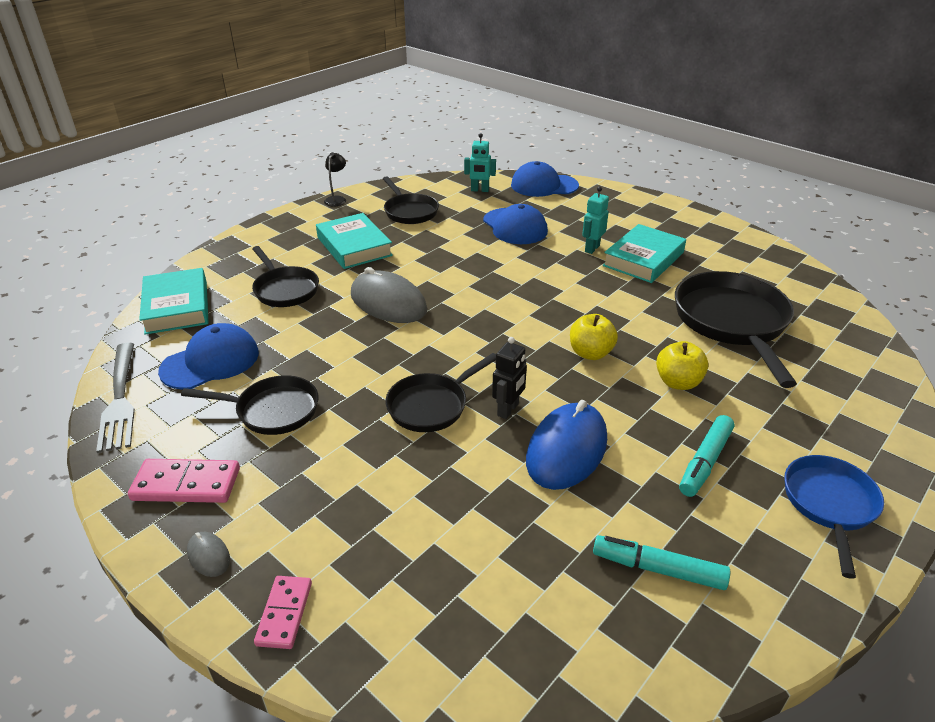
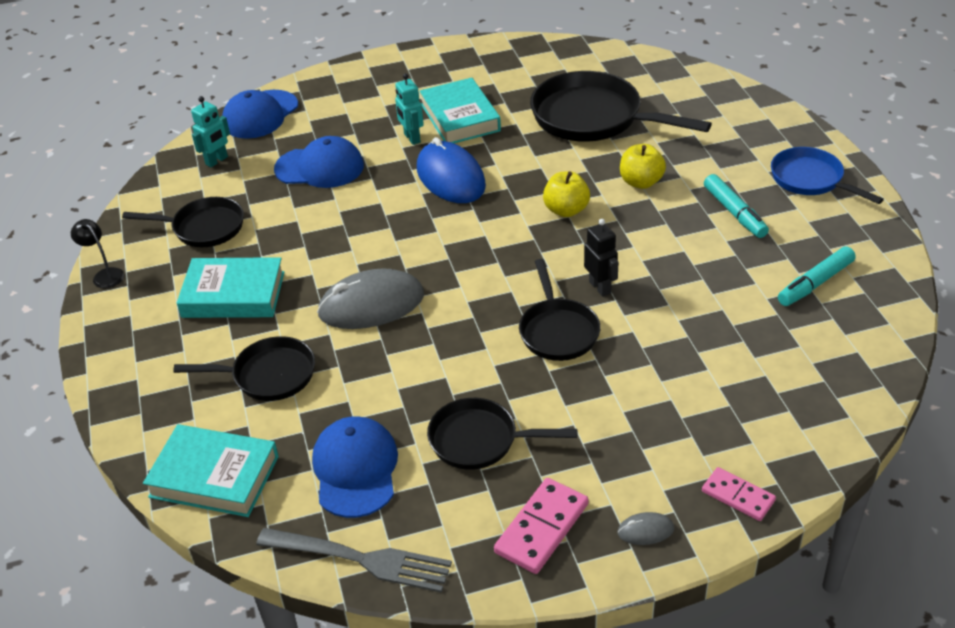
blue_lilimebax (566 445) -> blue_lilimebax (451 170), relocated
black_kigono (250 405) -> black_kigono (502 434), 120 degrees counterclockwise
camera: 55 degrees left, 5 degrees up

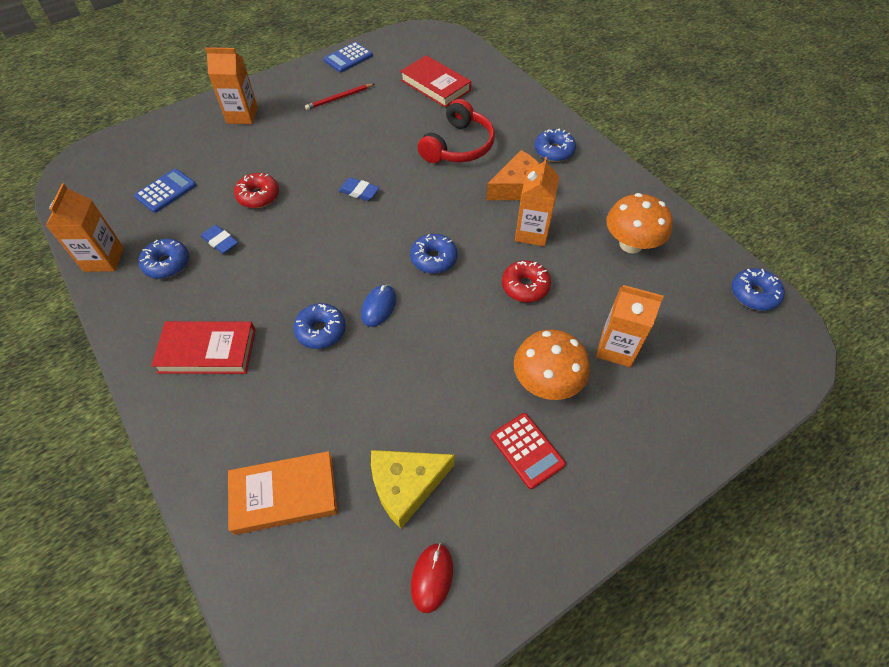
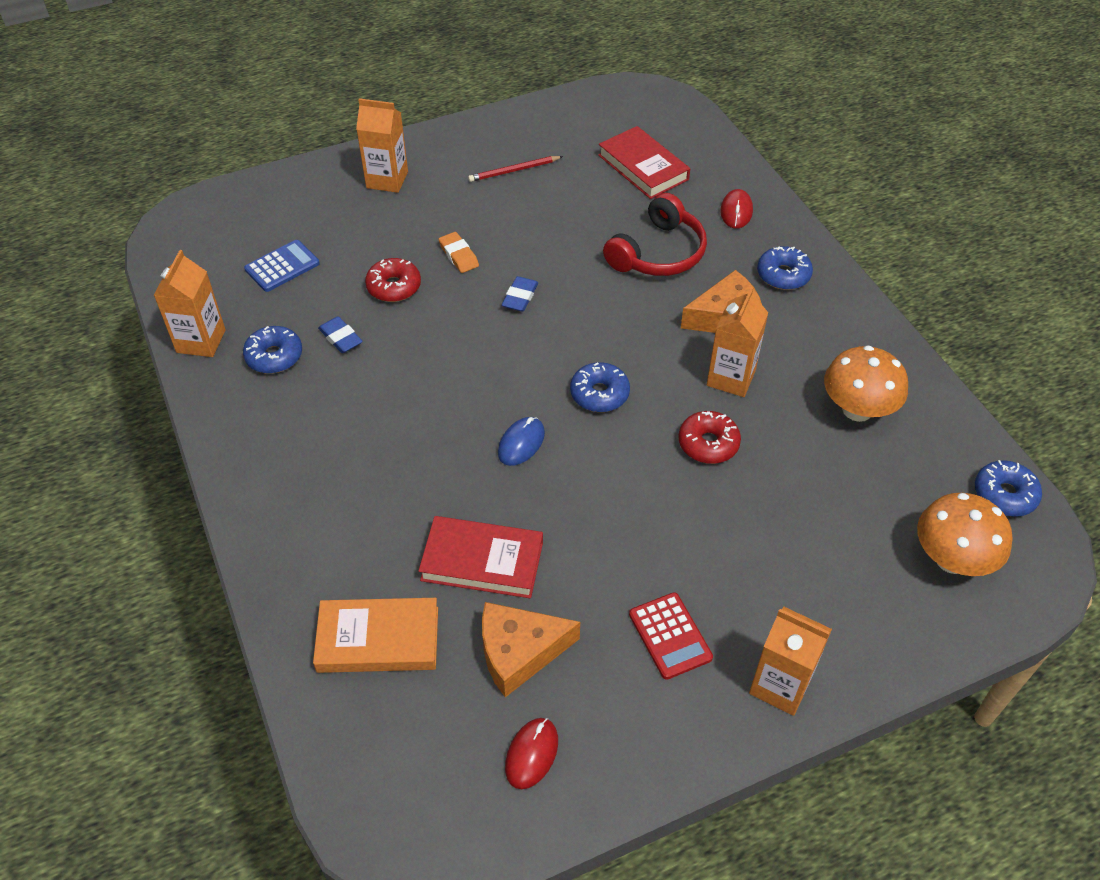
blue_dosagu (319 326) -> none
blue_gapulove (348 57) -> none
none -> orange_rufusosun (459 252)
none -> red_lilimebax (736 209)
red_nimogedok (203 347) -> red_nimogedok (481 557), relocated
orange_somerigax (552 365) -> orange_somerigax (965 534), relocated
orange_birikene (630 326) -> orange_birikene (790 661), relocated
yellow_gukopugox (413 489) -> orange_gukopugox (531 649)
blue_rufusosun (359 189) -> blue_rufusosun (520 294), 75 degrees clockwise
camera: 10 degrees right, 5 degrees down

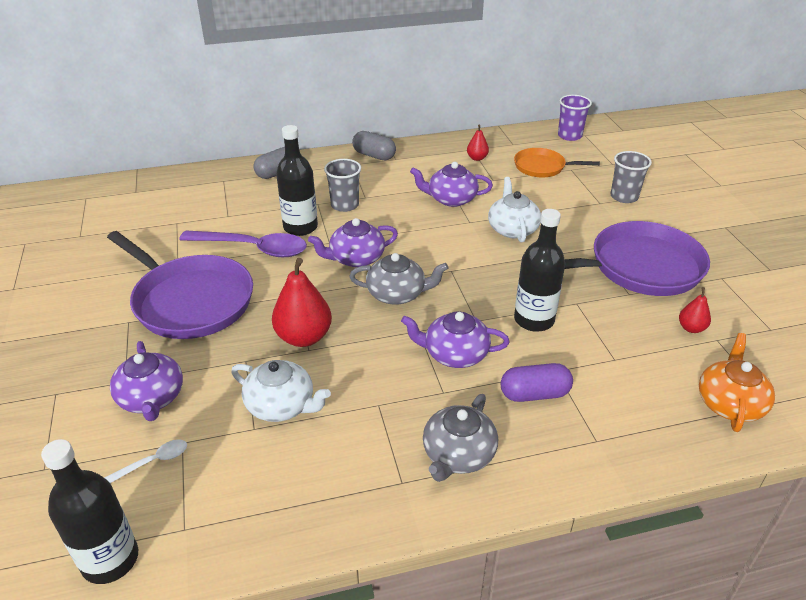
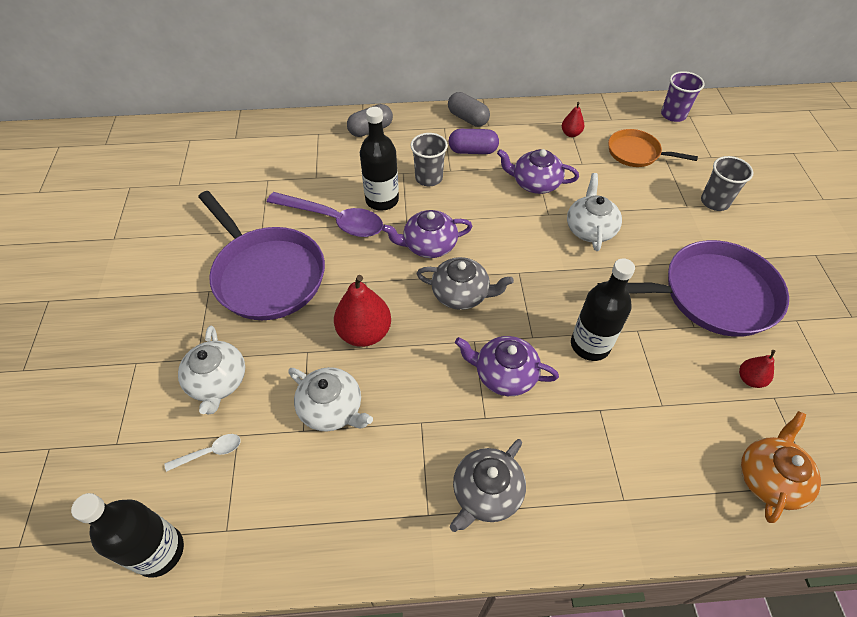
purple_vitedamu (537 382) -> purple_vitedamu (474 141), relocated
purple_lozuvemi (146 381) -> white_lozuvemi (211 370)
camera: 10 degrees right, 15 degrees up

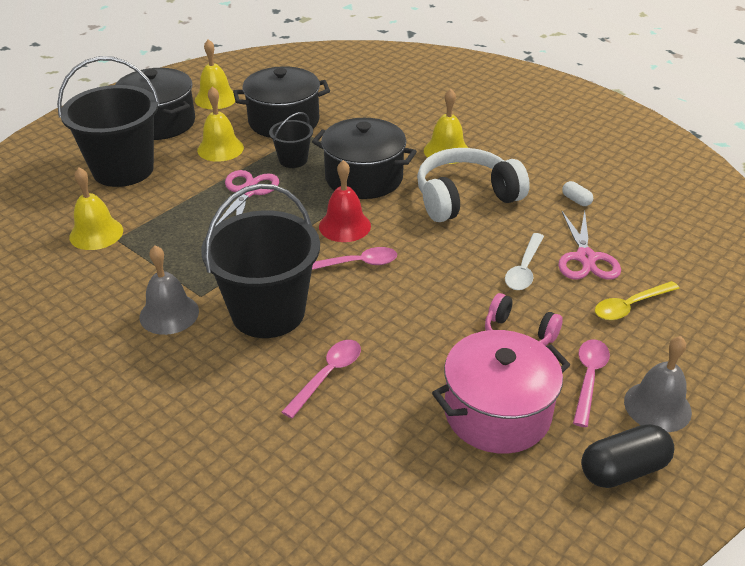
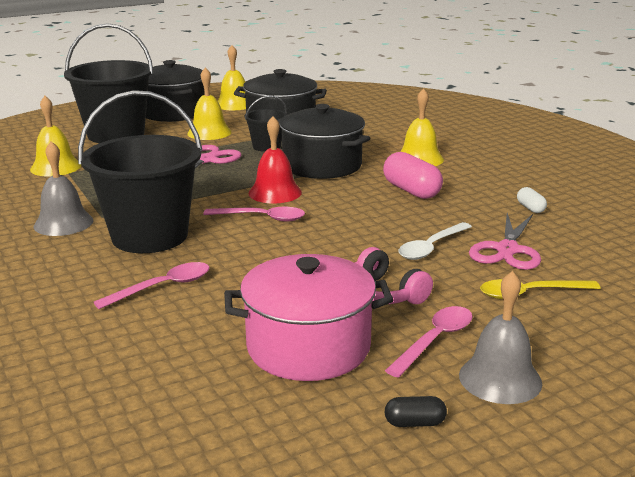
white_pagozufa (473 185) -> pink_vitedamu (413 175)
black_vitedamu (627 456) -> black_vitedamu (416 411), x0.50
camera: 20 degrees right, 15 degrees down

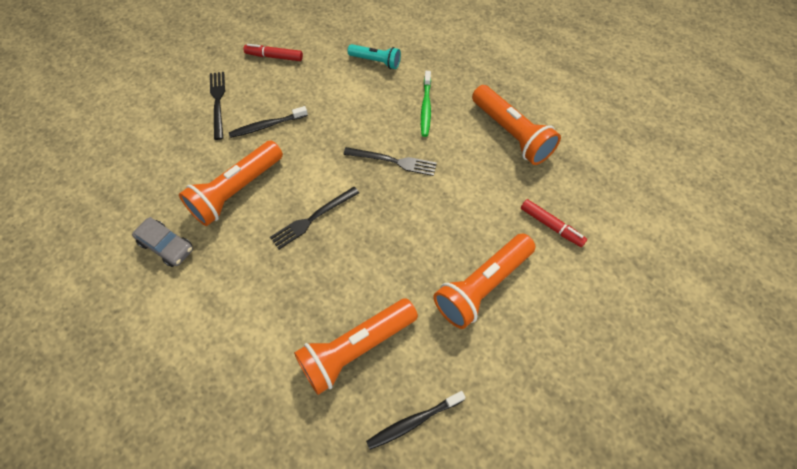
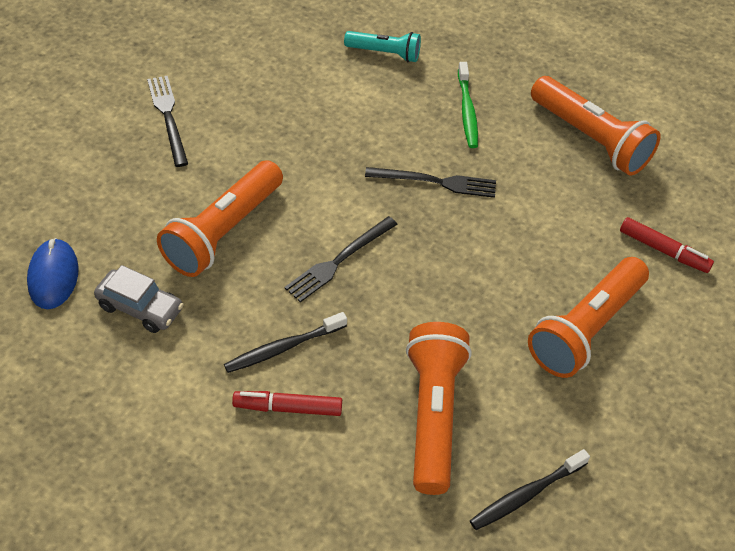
none -> blue_lilimebax (53 273)
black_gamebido (268 122) -> black_gamebido (285 342), relocated
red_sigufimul (273 52) -> red_sigufimul (287 403), relocated
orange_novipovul (356 346) -> orange_novipovul (439 408), 135 degrees clockwise
camera: 10 degrees left, 10 degrees down

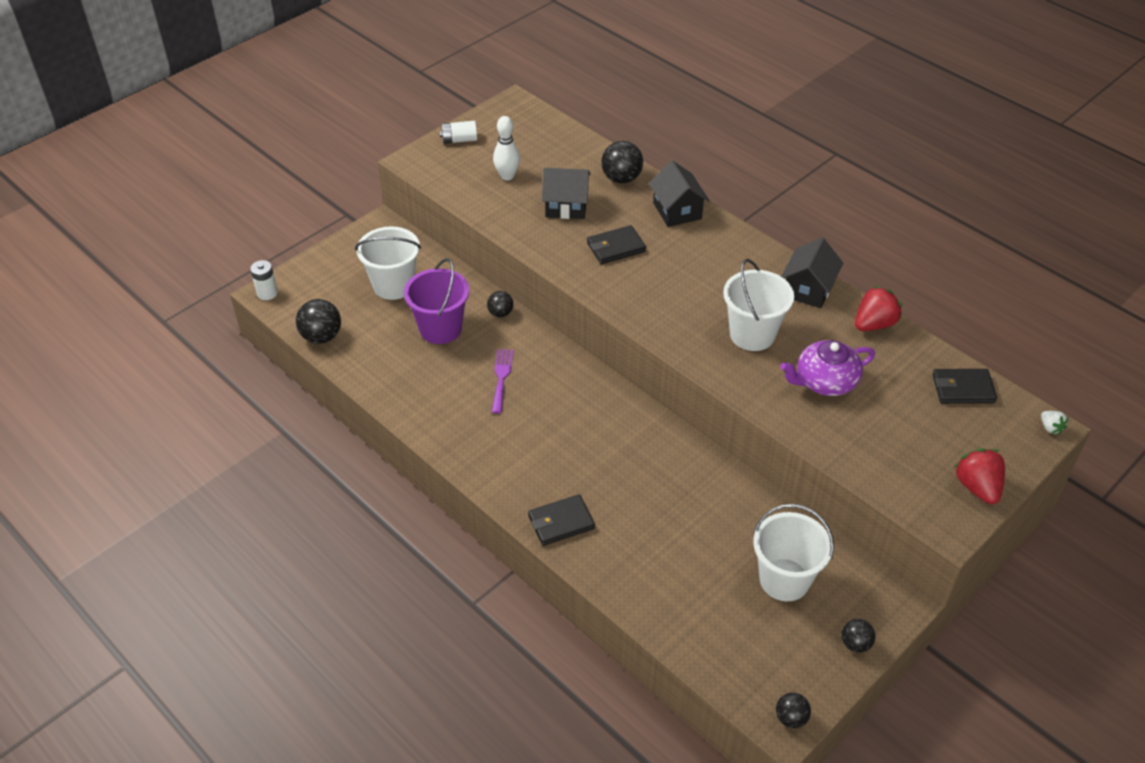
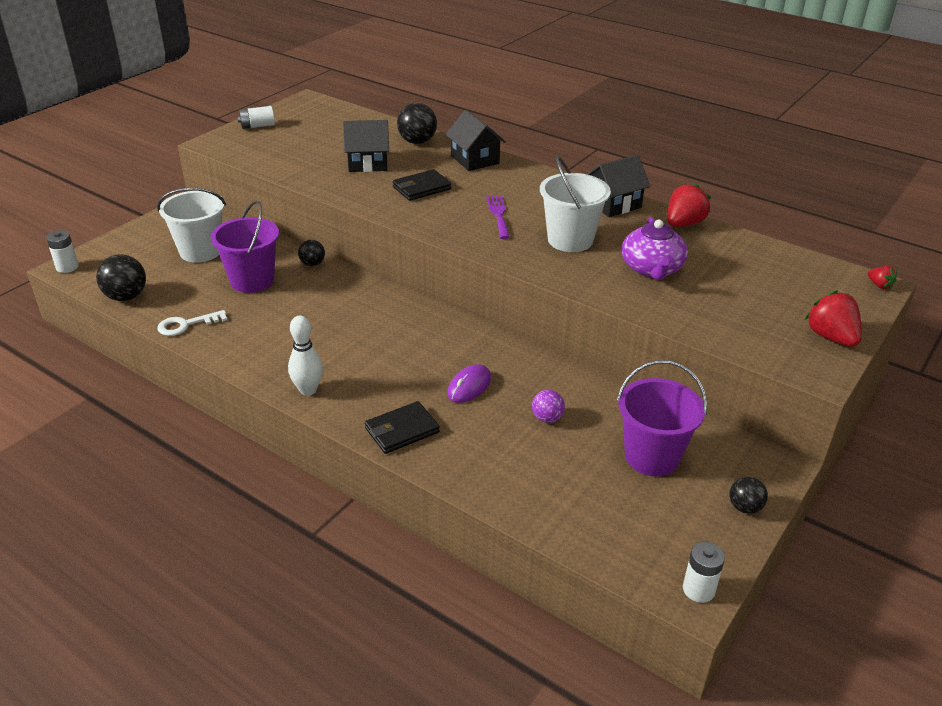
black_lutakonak (964 386) -> none
none -> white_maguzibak (192 323)
none -> purple_lilimebax (469 383)
none -> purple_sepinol (548 406)
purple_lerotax (502 381) -> purple_lerotax (498 217), relocated
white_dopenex (506 148) -> white_dopenex (305 355), relocated
black_sepinol (793 710) -> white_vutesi (704 572)
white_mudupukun (793 552) -> purple_mudupukun (662 418)
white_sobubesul (1054 423) -> red_sobubesul (882 277)
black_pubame (812 273) -> black_pubame (618 186), 45 degrees clockwise
purple_lozuvemi (828 368) -> purple_lozuvemi (655 248), 60 degrees counterclockwise
camera: 10 degrees left, 10 degrees down

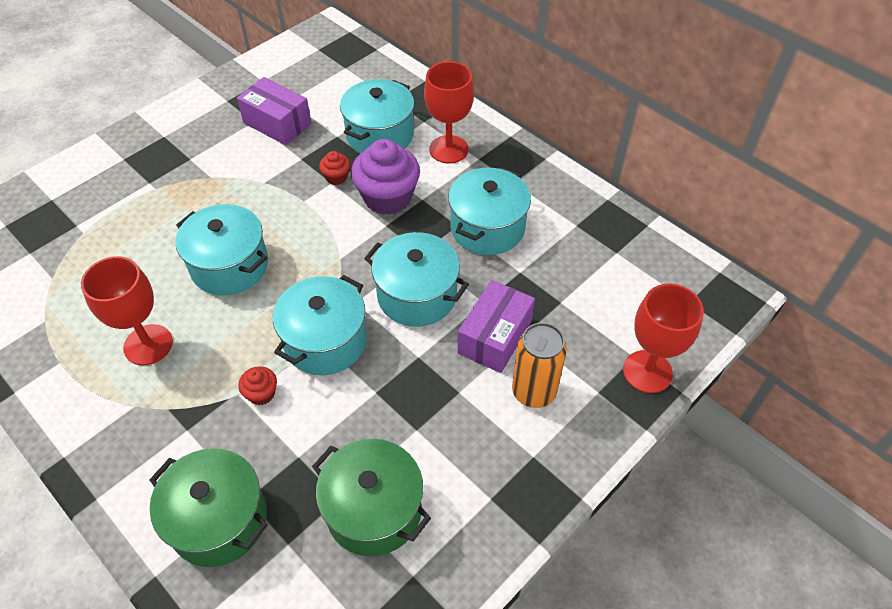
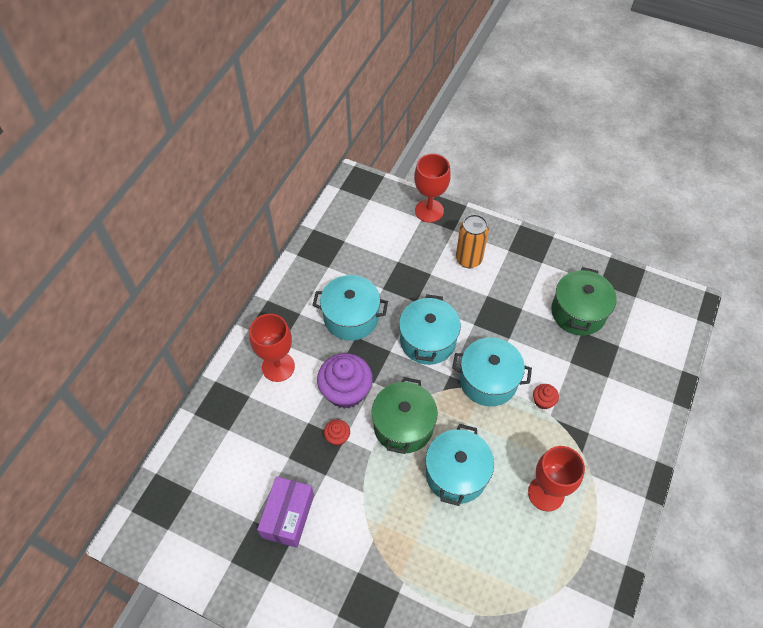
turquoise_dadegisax (377 116) -> none
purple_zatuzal (496 326) -> none
green_dadegisax (208 507) -> green_dadegisax (404 415), relocated
camera: 110 degrees left, 5 degrees up

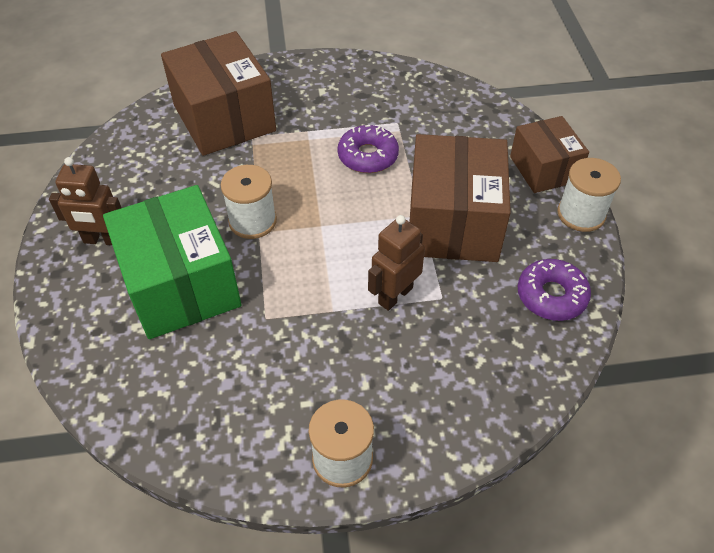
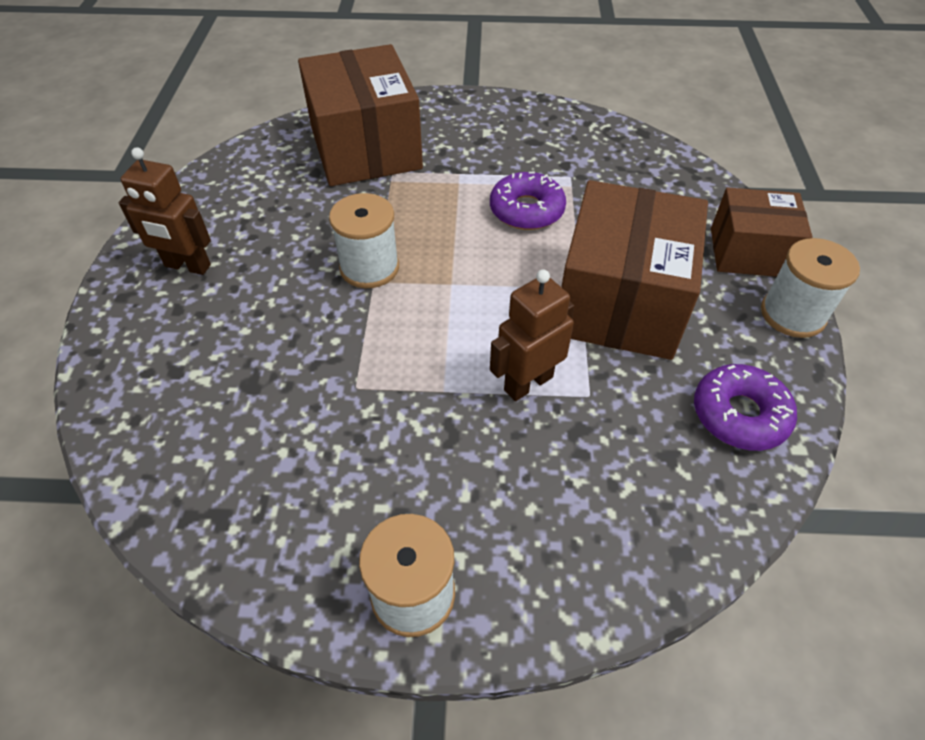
green_zatuzal (172 262) -> none
brown_zatuzal (549 154) -> brown_zatuzal (761 232), 75 degrees counterclockwise
camera: 10 degrees right, 0 degrees up

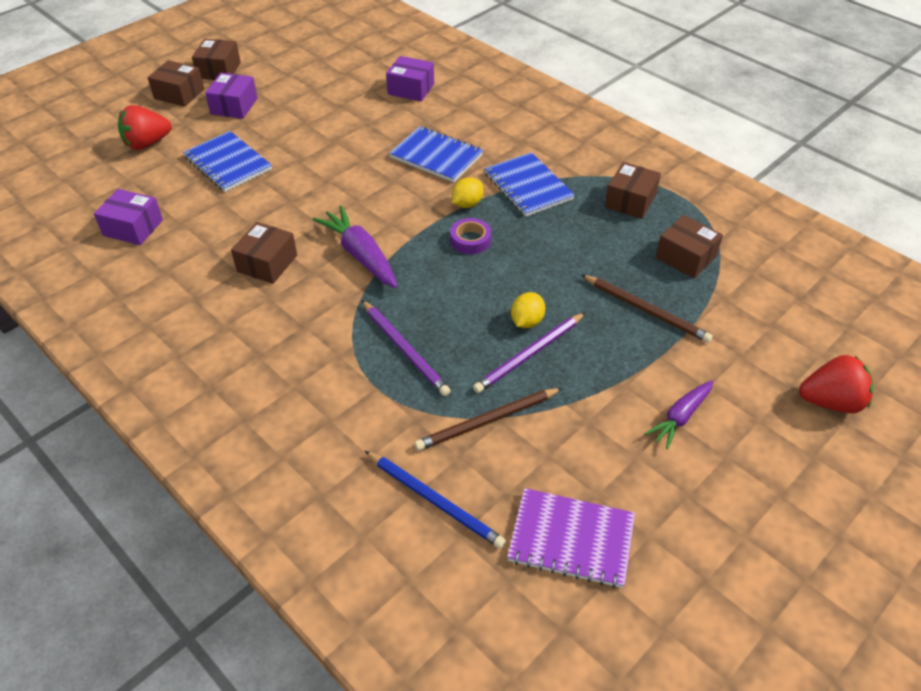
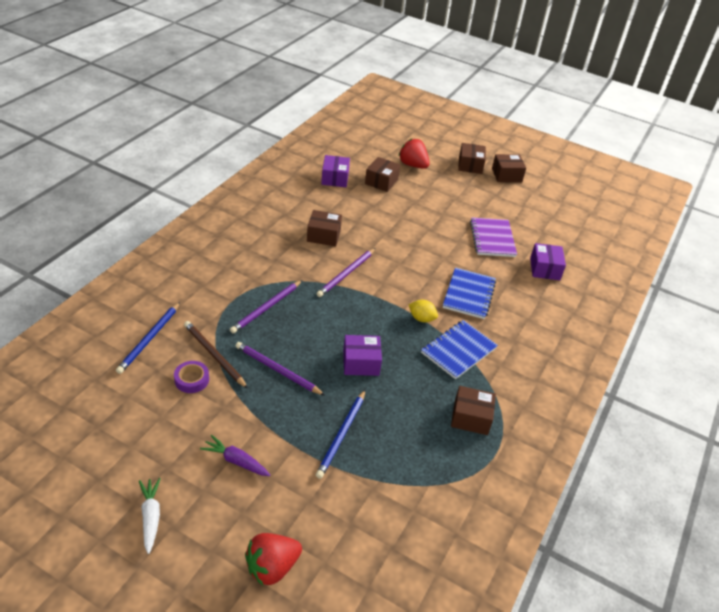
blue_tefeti (227 161) -> none
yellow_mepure (528 310) -> none
none -> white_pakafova (150 516)
purple_zatuzal (231 96) -> purple_zatuzal (362 355), relocated
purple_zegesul (470 236) -> purple_zegesul (191 377), relocated
purple_tefeti (571 538) -> purple_tefeti (493 237), relocated
brown_zatuzal (689 246) -> brown_zatuzal (382 174), relocated
purple_pakafova (355 247) -> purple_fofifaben (346 272)
brown_fofifaben (647 308) -> blue_fofifaben (340 434)
red_sobubesul (836 384) -> red_sobubesul (273 559), 75 degrees clockwise
camera: 70 degrees right, 5 degrees down

